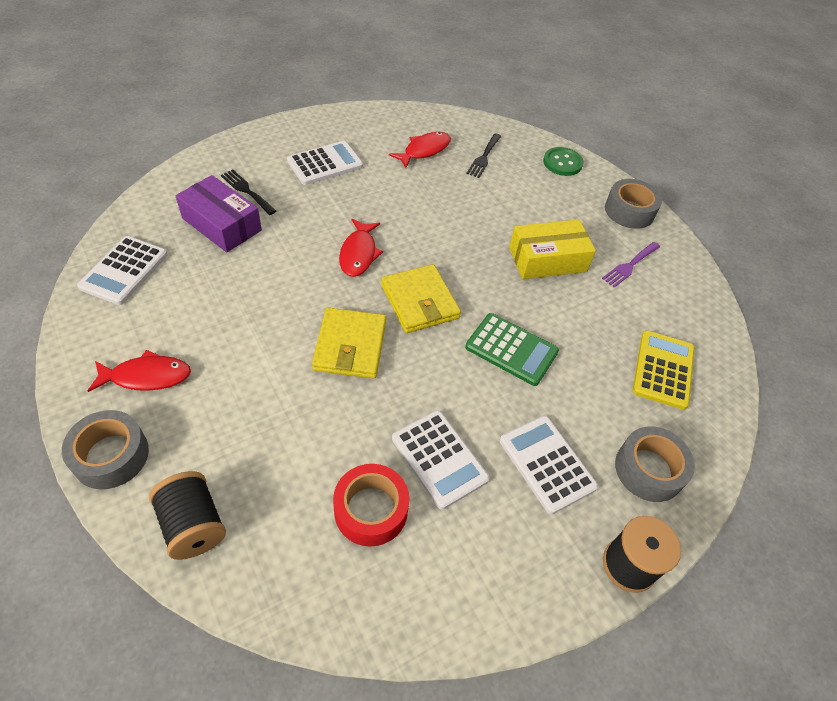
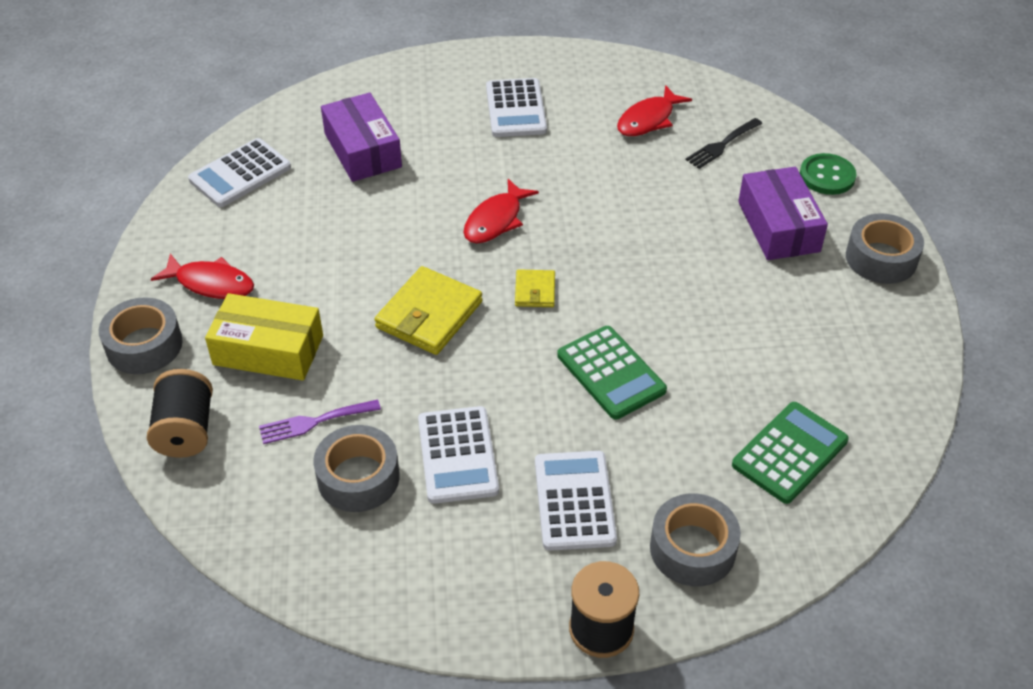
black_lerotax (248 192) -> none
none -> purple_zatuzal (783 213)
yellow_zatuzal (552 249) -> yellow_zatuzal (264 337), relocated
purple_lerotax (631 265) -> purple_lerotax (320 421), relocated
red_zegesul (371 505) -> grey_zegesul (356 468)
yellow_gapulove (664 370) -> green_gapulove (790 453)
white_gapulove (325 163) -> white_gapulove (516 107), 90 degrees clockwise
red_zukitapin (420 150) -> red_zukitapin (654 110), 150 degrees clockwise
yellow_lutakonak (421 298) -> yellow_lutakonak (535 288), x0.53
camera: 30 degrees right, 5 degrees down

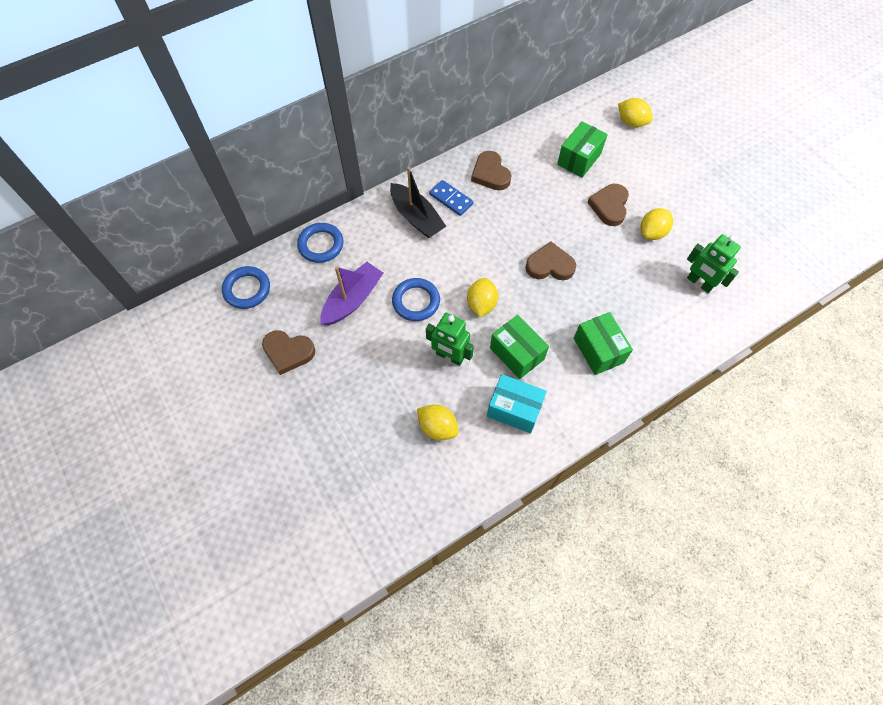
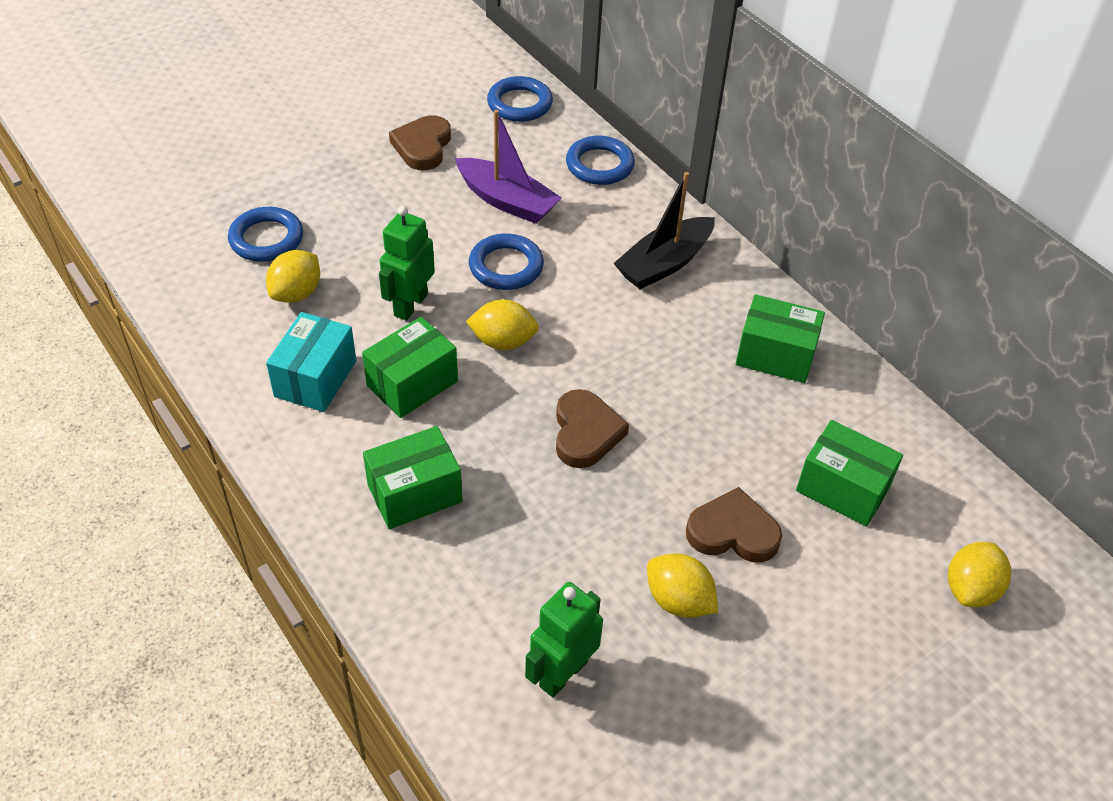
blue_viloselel (451 198) -> none
none -> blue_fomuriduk (265 234)
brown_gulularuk (491 171) -> green_zatuzal (780 338)
camera: 85 degrees right, 15 degrees down

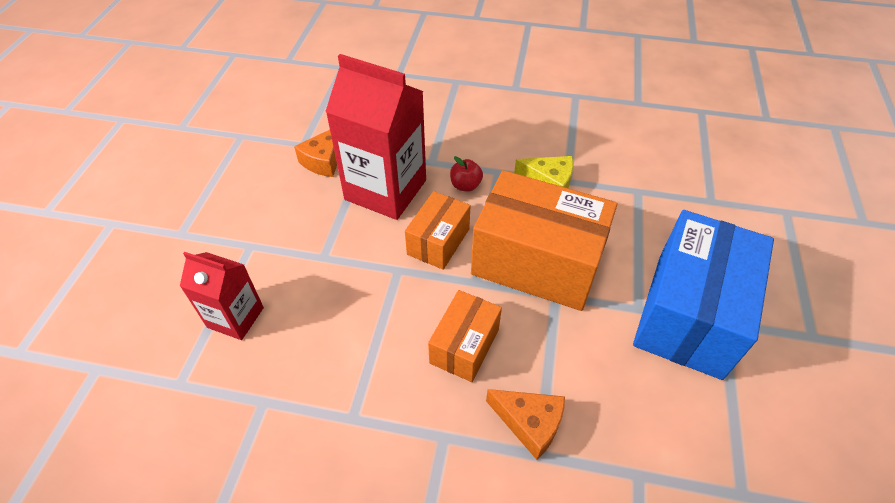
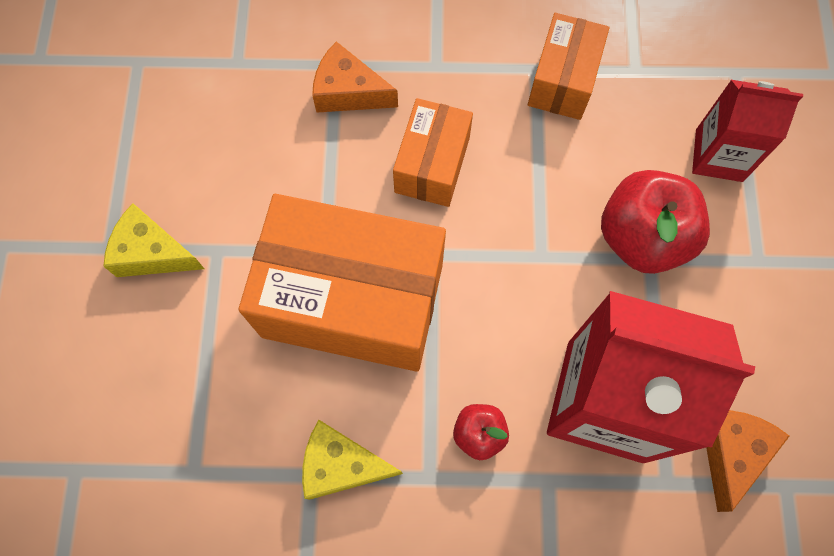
none -> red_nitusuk (655 222)
orange_zatuzal (437 230) -> orange_zatuzal (568 66), relocated
blue_zatuzal (703 295) -> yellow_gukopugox (153 240)
camera: 170 degrees right, 20 degrees up

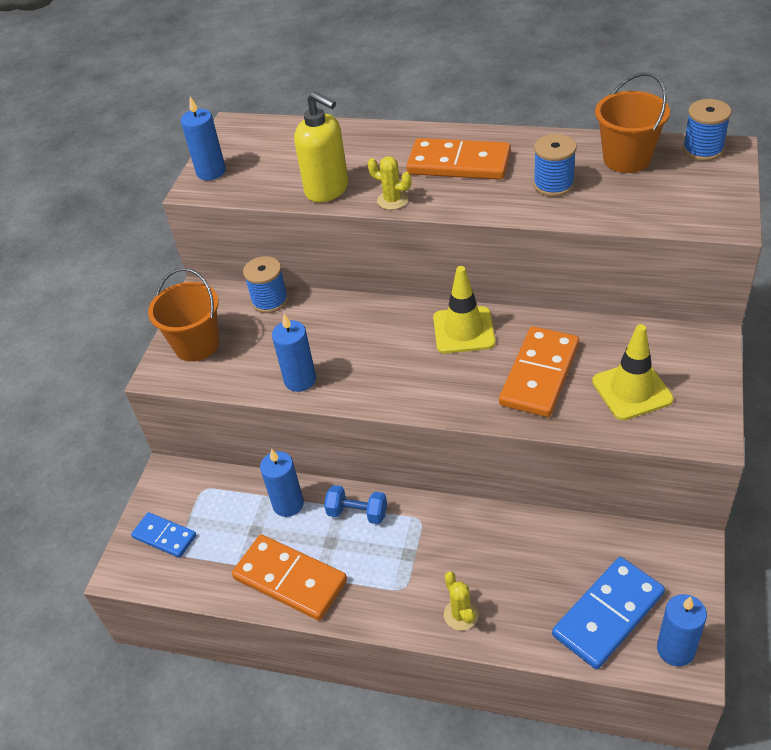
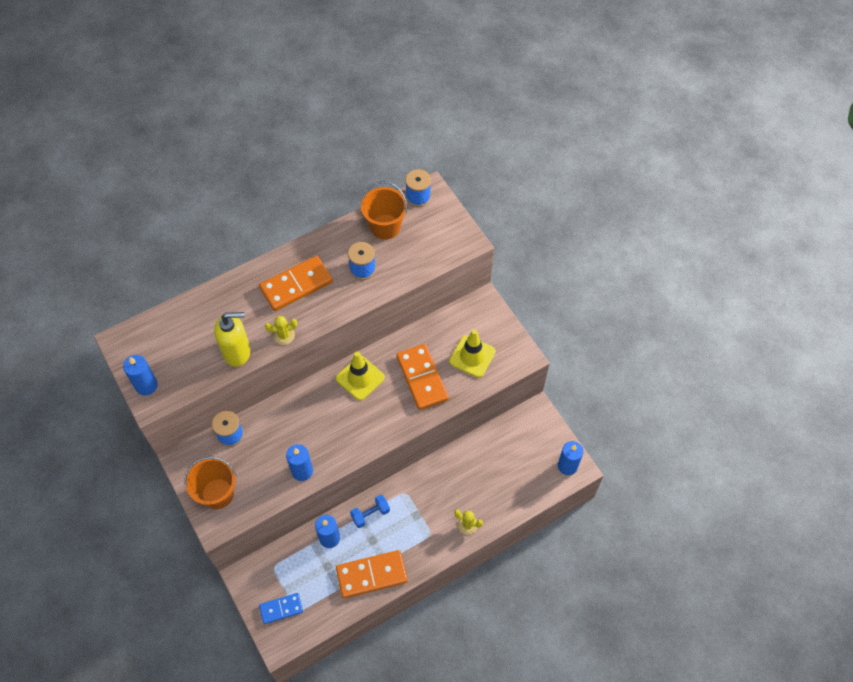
blue_viloselel (608 613) -> none
camera: 50 degrees left, 15 degrees up

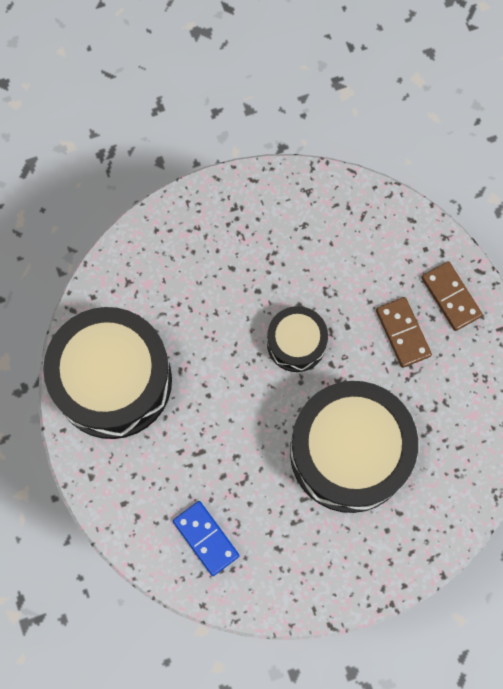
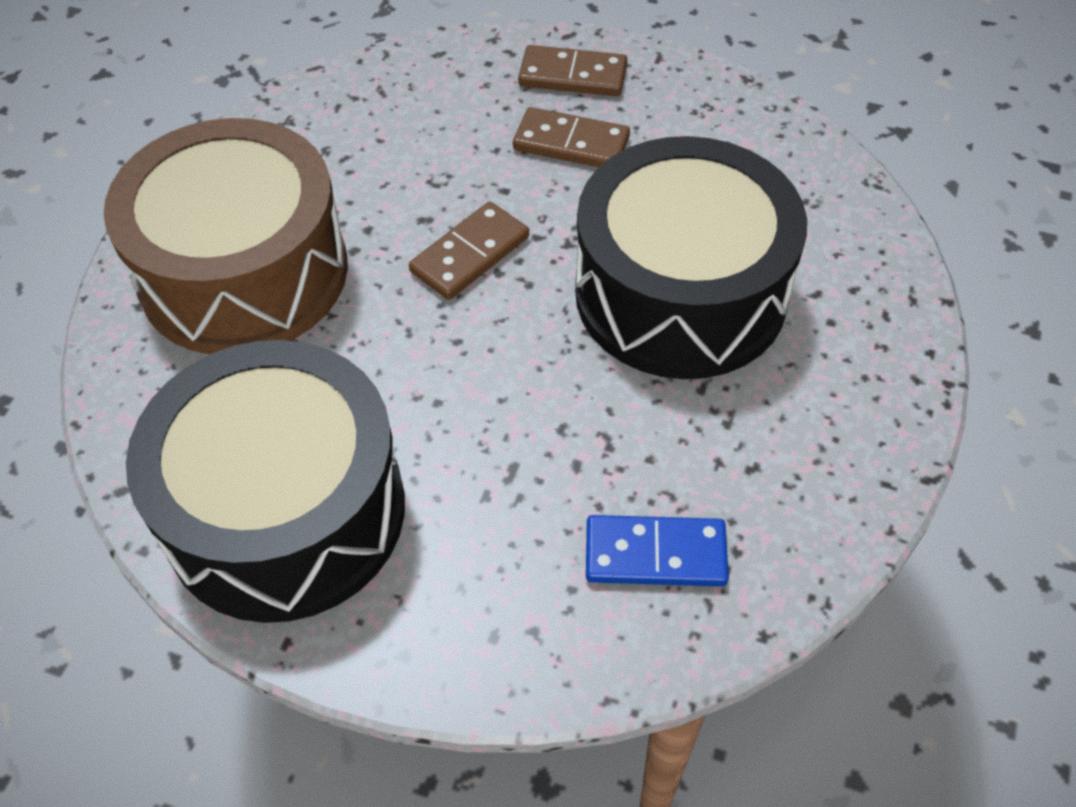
none -> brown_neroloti (226 236)
black_neroloti (297 339) -> brown_viloselel (469 251)
camera: 50 degrees left, 20 degrees down

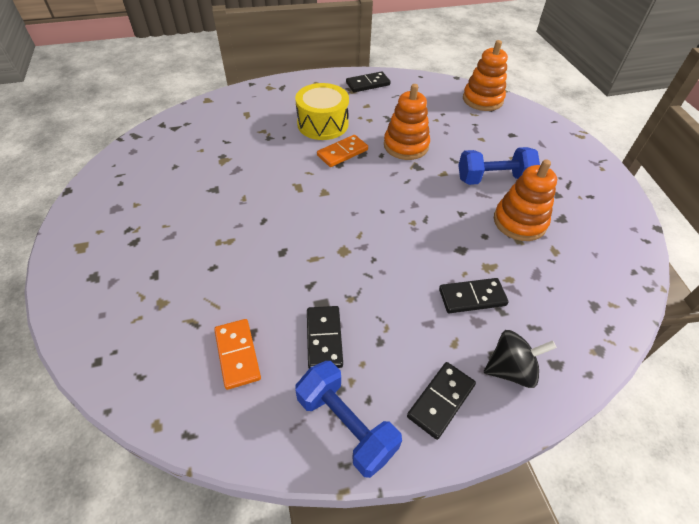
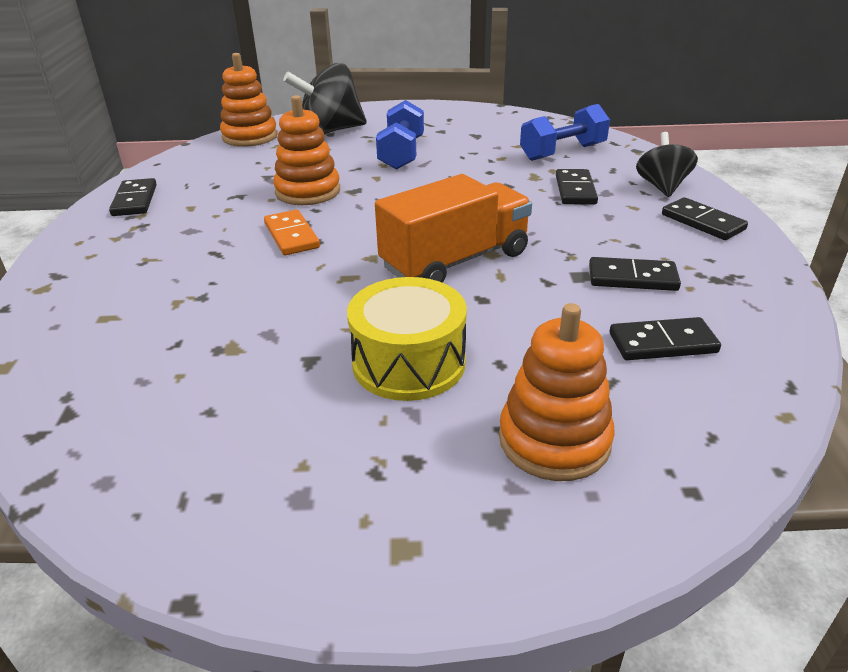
none -> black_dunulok (325 99)
none -> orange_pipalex (453 228)
yellow_neroloti (322 111) -> yellow_neroloti (407 339), relocated
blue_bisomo (348 419) -> blue_bisomo (565 132), relocated
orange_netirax (525 200) -> orange_netirax (557 392), relocated
orange_viloselel (237 354) -> black_viloselel (665 338)
camera: 75 degrees left, 15 degrees down

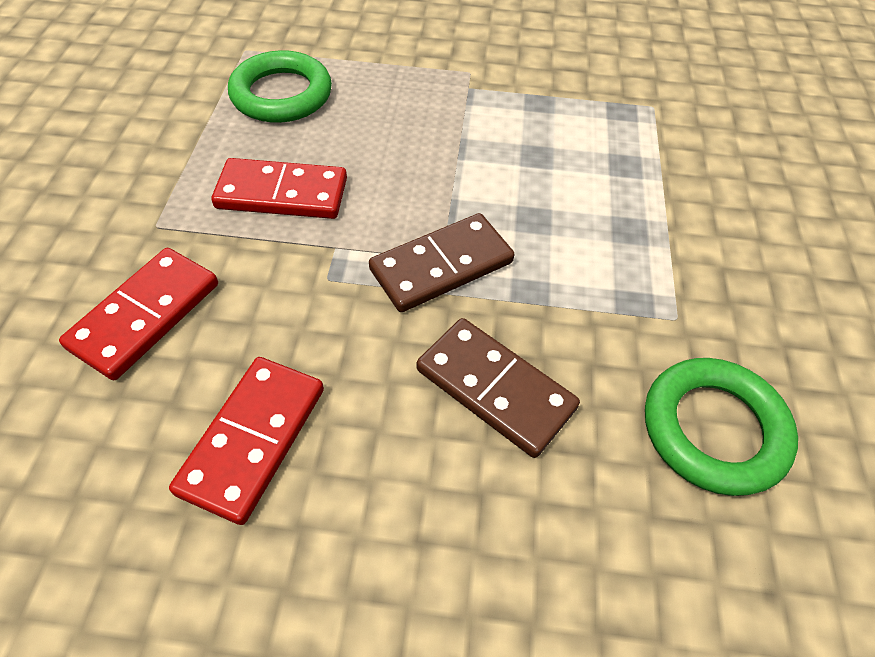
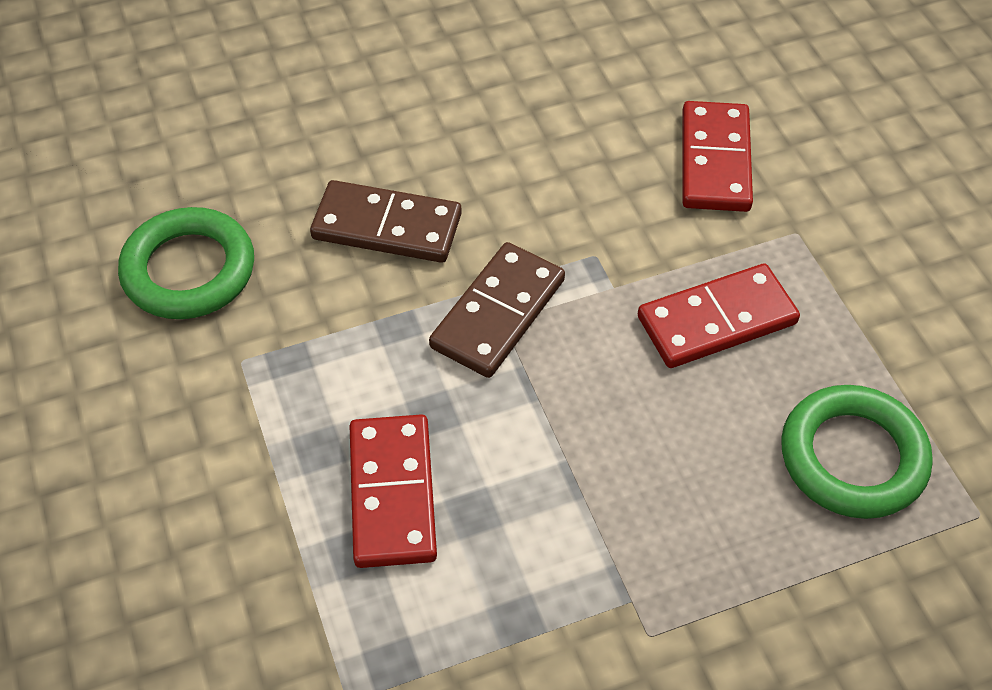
red_viloselel (246 441) -> red_viloselel (393 491), relocated
camera: 155 degrees right, 0 degrees up

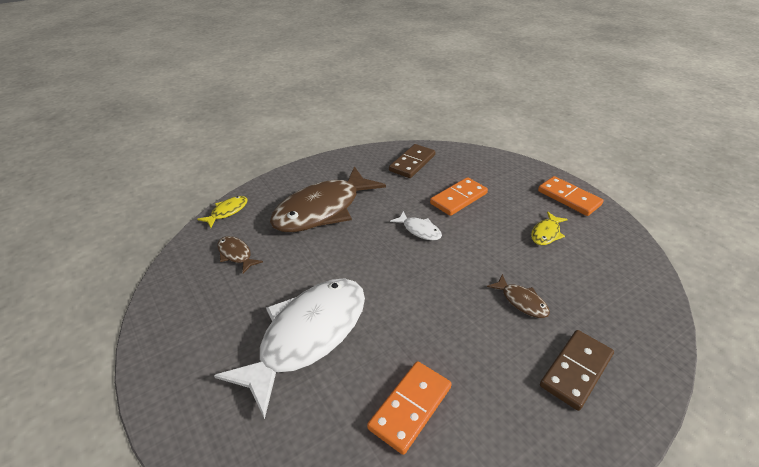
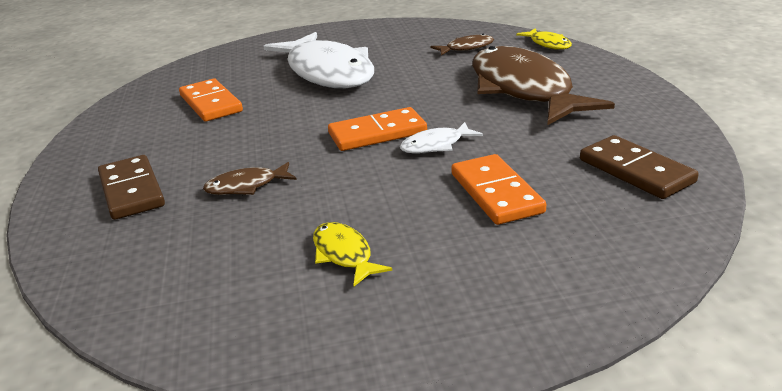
orange_viloselel (571 196) -> orange_viloselel (377 129), relocated
camera: 115 degrees right, 10 degrees down

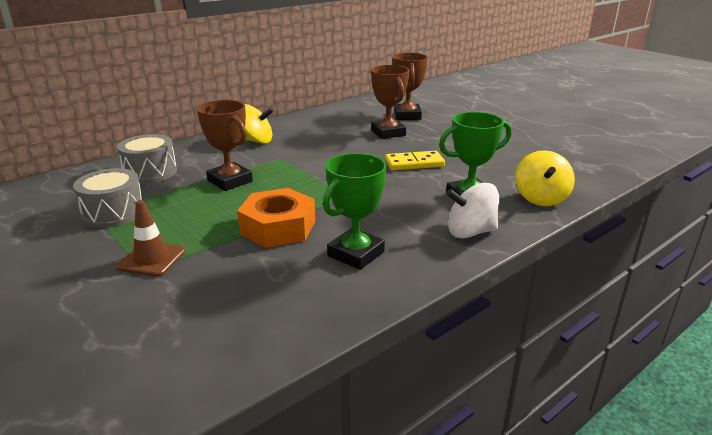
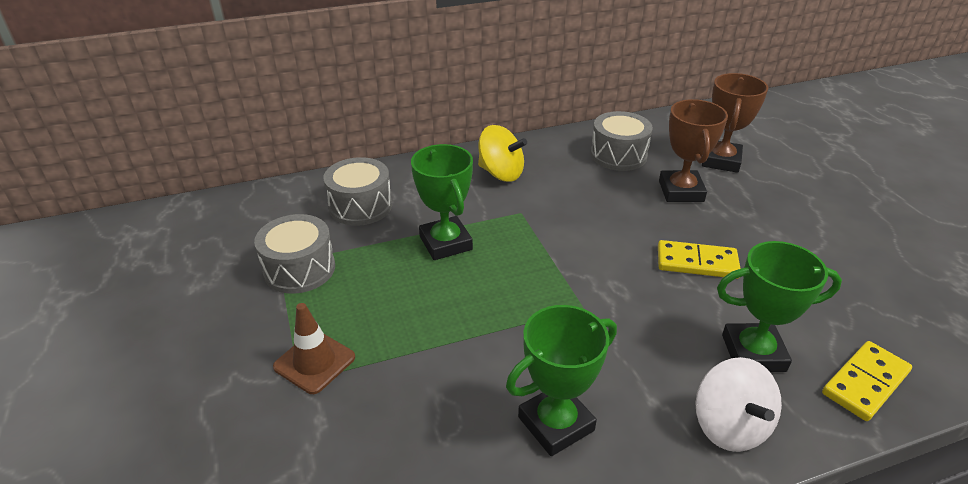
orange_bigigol (276 218) -> none
none -> grey_neroloti (621 141)
yellow_dunulok (545 178) -> yellow_viloselel (867 381)
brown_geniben (225 145) -> green_geniben (442 202)
white_dunulok (472 211) -> white_dunulok (738 404), 120 degrees counterclockwise
camera: 20 degrees right, 10 degrees up

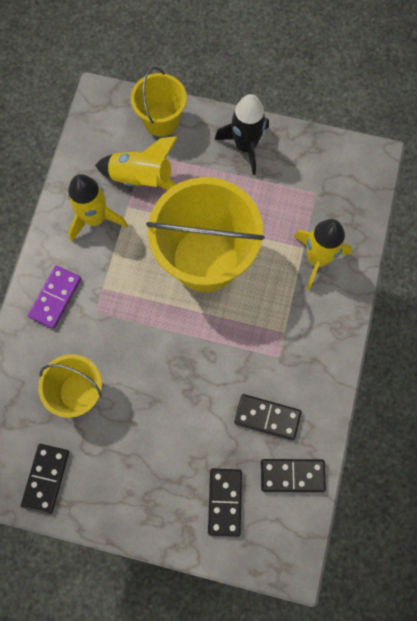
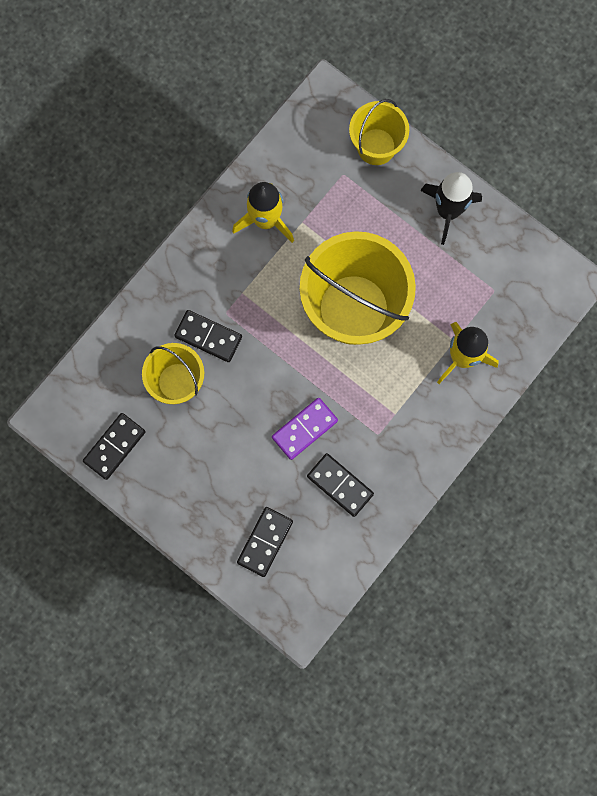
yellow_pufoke (136 163) -> none
purple_viloselel (54 297) -> purple_viloselel (305 429), relocated
black_viloselel (293 475) -> black_viloselel (208 336), relocated
camera: 25 degrees right, 5 degrees up

